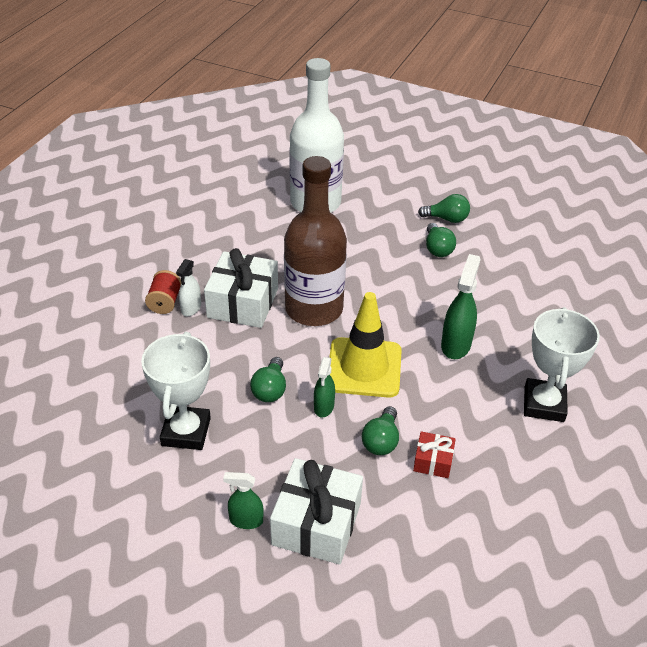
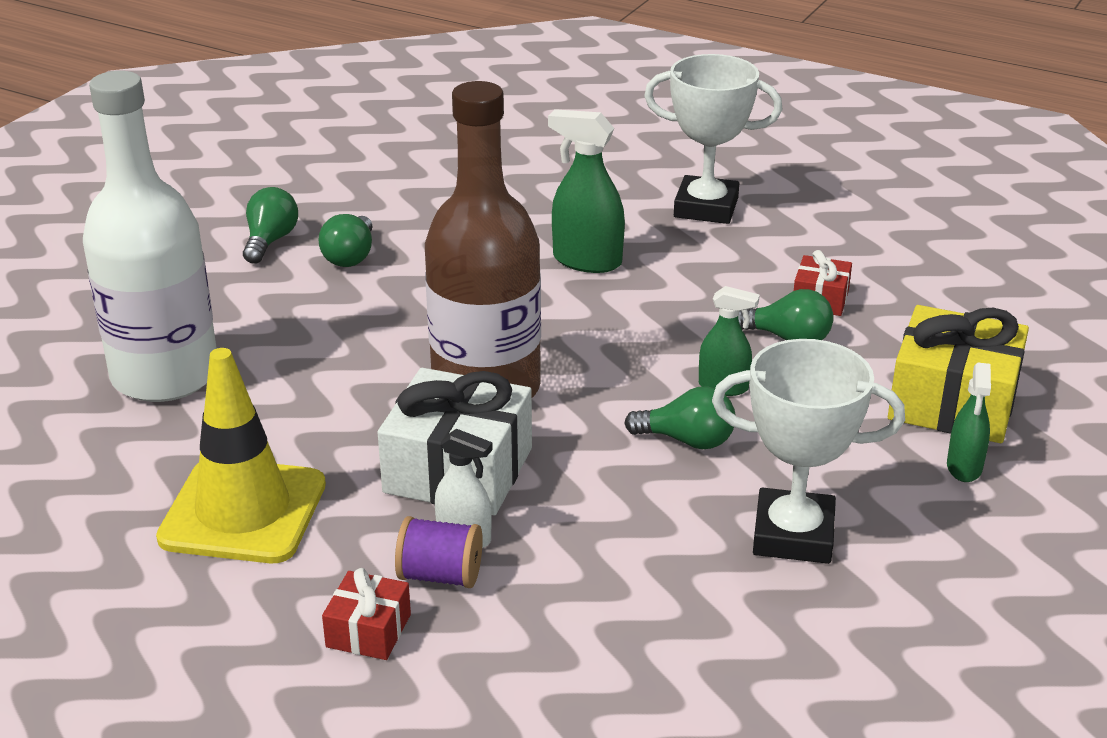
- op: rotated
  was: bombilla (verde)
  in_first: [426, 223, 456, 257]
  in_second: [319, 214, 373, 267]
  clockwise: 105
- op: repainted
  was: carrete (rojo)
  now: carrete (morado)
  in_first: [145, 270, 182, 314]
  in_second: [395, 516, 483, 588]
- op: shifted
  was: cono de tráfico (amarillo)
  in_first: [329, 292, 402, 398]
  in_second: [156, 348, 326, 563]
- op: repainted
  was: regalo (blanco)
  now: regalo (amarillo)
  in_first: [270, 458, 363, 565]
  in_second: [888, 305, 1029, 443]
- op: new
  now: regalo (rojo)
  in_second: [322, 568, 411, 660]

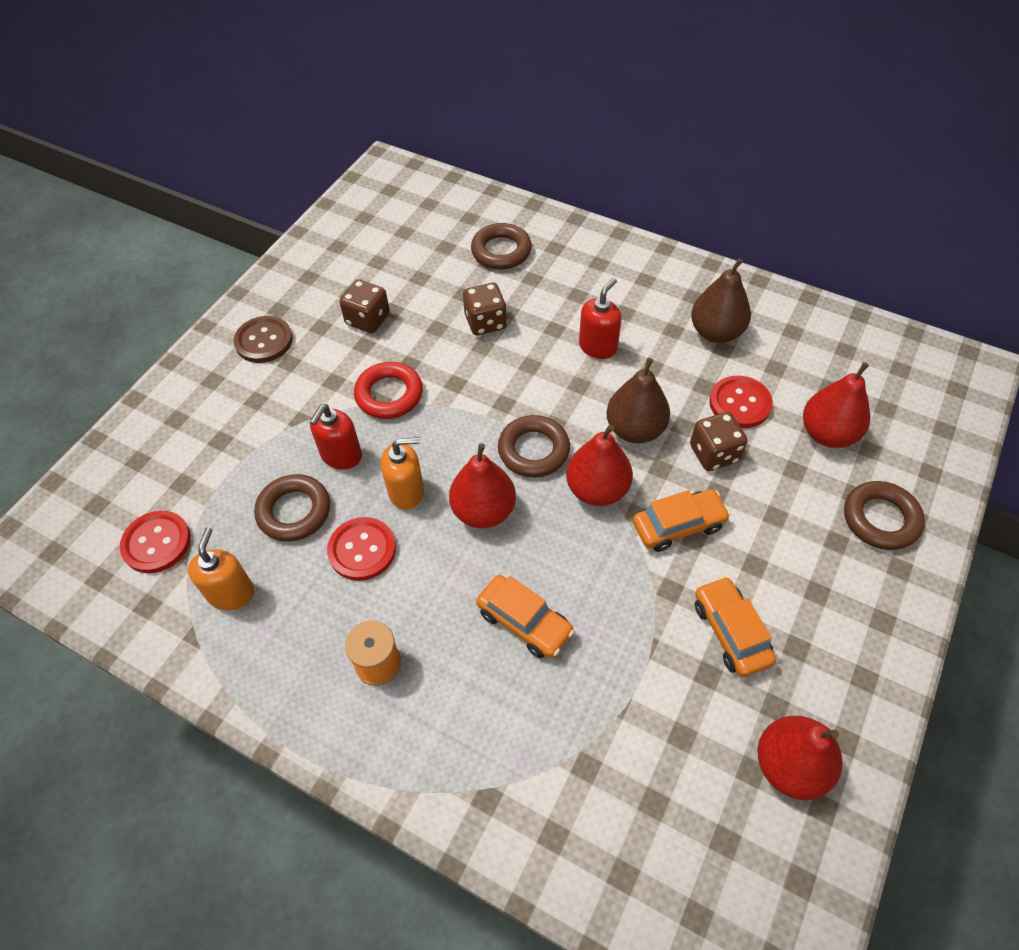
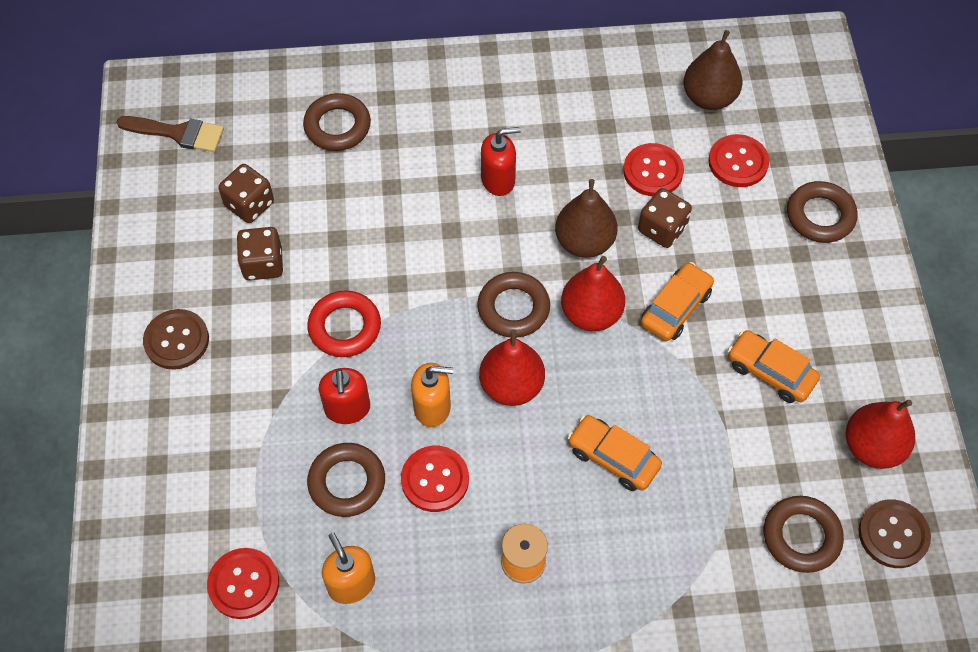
- op: shifted
  was: pera (marrón)
  in_first: [691, 258, 751, 343]
  in_second: [683, 30, 742, 110]
- op: rotated
  was: dispensador de jabón (rojo)
  in_first: [579, 278, 622, 359]
  in_second: [481, 127, 521, 196]
  clockwise: 75
- op: shifted
  was: dado (marrón)
  in_first: [463, 283, 507, 336]
  in_second: [219, 164, 274, 223]
- op: swapped
  was: pera (rojo)
  now: botón (rojo)
  in_first: [803, 362, 870, 448]
  in_second: [708, 134, 770, 187]
- op: rotated
  was: dispensador de jabón (naranja)
  in_first: [381, 437, 424, 510]
  in_second: [411, 363, 453, 427]
  clockwise: 45
- op: rotated
  was: coche (naranja)
  in_first: [476, 575, 575, 658]
  in_second: [567, 415, 662, 491]
  clockwise: -150
- op: new
  now: pincel (marrón)
  in_second: [117, 116, 224, 152]
- op: new
  now: anillo (marrón)
  in_second: [764, 496, 844, 573]
- op: new
  now: botón (marrón)
  in_second: [859, 499, 931, 568]

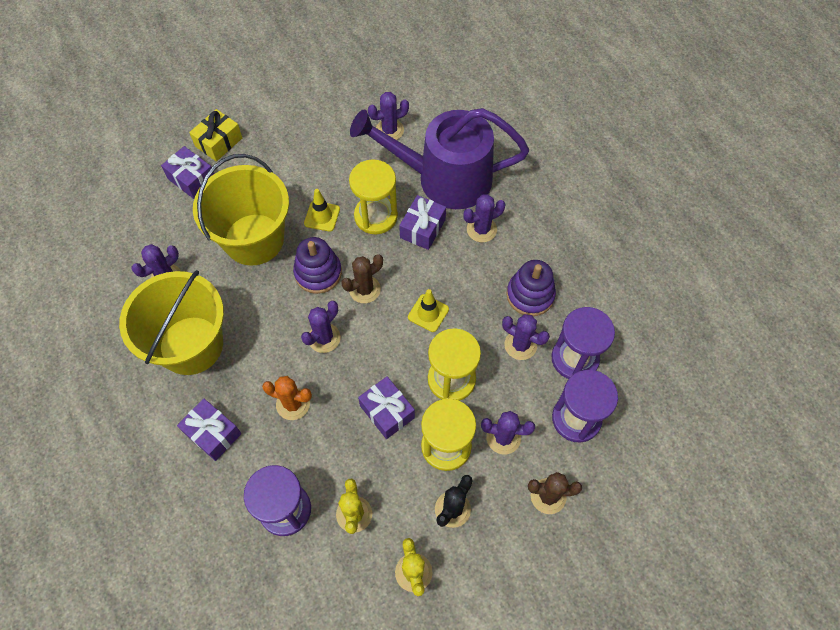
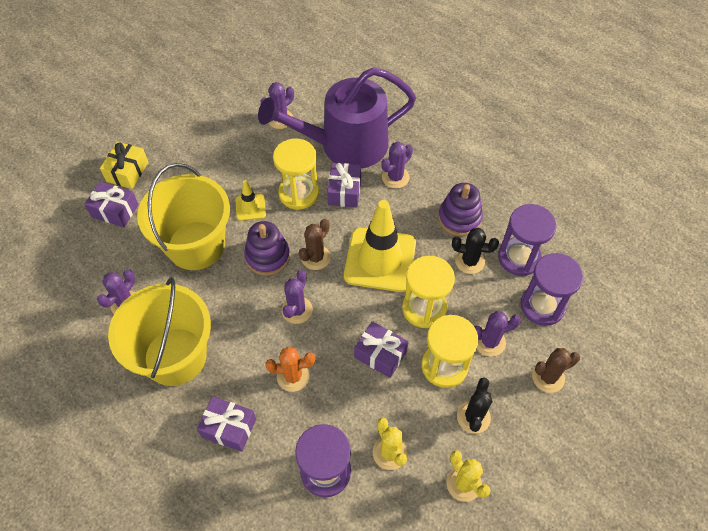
- op: scaled
  was: cono de tráfico (amarillo)
  in_first: [408, 289, 449, 332]
  in_second: [344, 200, 416, 292]
  ratio: 2.16
- op: repainted
  was: cactus (morado)
  now: cactus (negro)
  in_first: [502, 314, 550, 360]
  in_second: [452, 228, 499, 274]

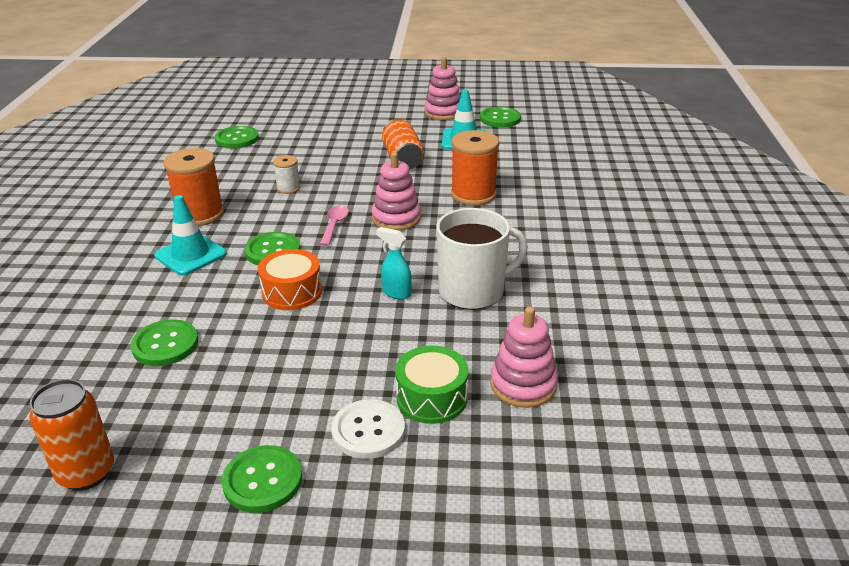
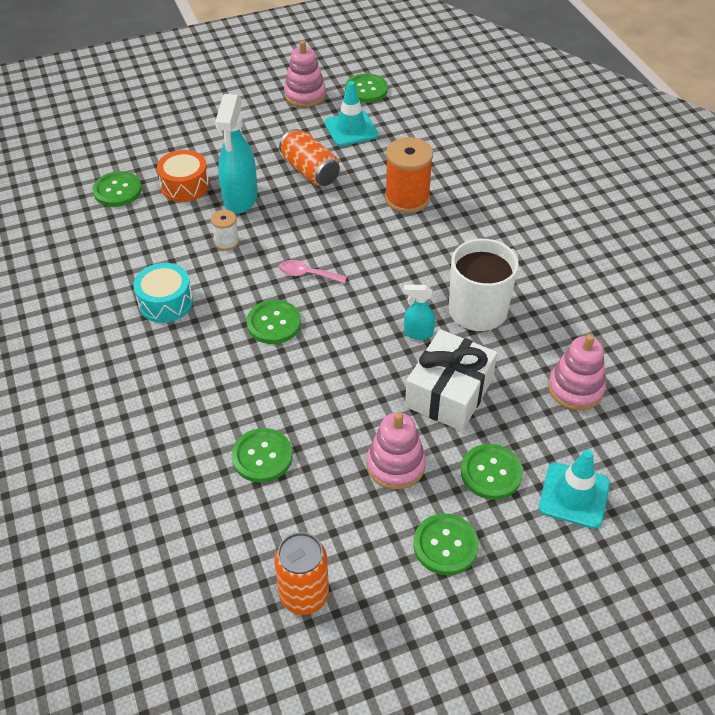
- op: swapped
  was: carrete (naranja)
  now: tambor (turquesa)
  in_first: [164, 148, 224, 226]
  in_second: [133, 263, 193, 323]
- op: shifted
  was: juguete apilable (rosa)
  in_first: [372, 152, 421, 231]
  in_second: [367, 412, 426, 490]
- op: shifted
  was: cono de tráfico (turquesa)
  in_first: [154, 195, 227, 275]
  in_second: [539, 450, 610, 529]
- op: rotated
  was: cuchara (rosa)
  in_first: [320, 205, 349, 246]
  in_second: [279, 260, 347, 283]
  clockwise: -60
- op: shifted
  was: tambor (naranja)
  in_first: [258, 249, 322, 310]
  in_second: [157, 150, 209, 202]
- op: gone
  was: tambor (verde)
  in_first: [395, 346, 469, 424]
- op: repainted
  was: botón (blanco)
  now: botón (verde)
  in_first: [331, 399, 405, 459]
  in_second: [461, 444, 523, 500]
- op: new
  now: pulverizador (turquesa)
  in_second: [215, 94, 258, 214]
- op: new
  now: regalo (blanco)
  in_second: [405, 329, 497, 431]

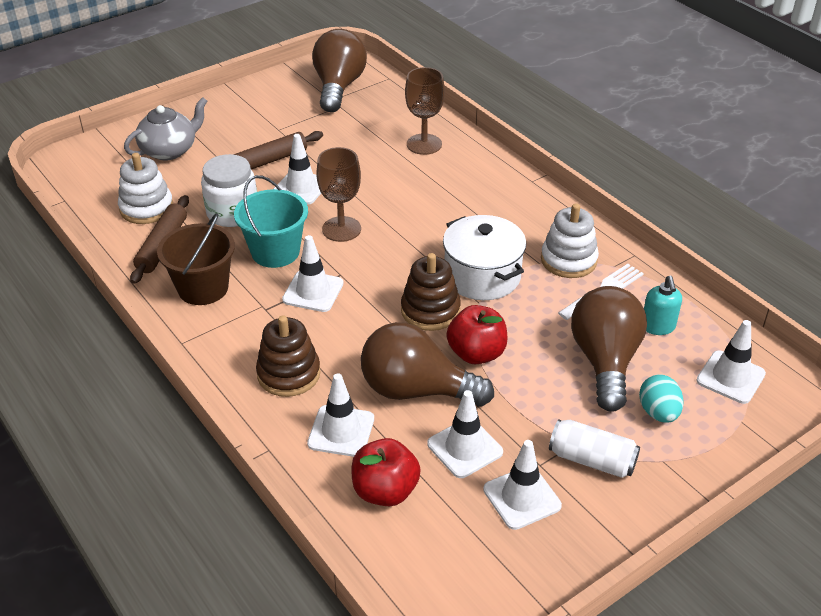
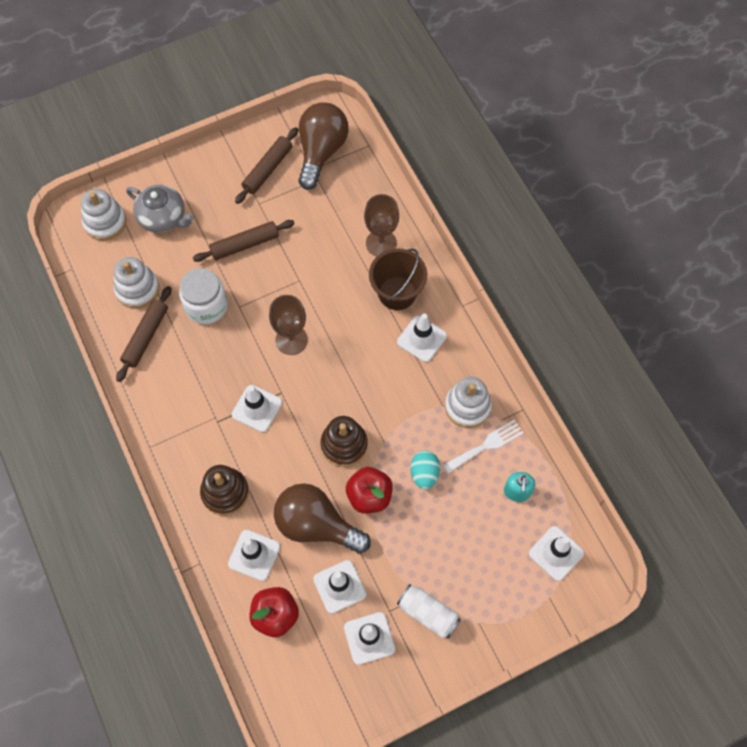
- op: rotated
  was: tetera (gris)
  in_first: [124, 97, 207, 161]
  in_second: [126, 185, 194, 233]
  clockwise: 60
- op: shifted
  was: cono de tráfico (blanco)
  in_first: [274, 134, 321, 205]
  in_second: [397, 314, 447, 362]
- op: gone
  was: balde (turquesa)
  in_first: [234, 175, 308, 268]
- op: shifted
  was: balde (marrón)
  in_first: [157, 213, 235, 305]
  in_second: [369, 248, 427, 310]
- op: gone
  was: olla (blanco)
  in_first: [443, 215, 526, 300]
- op: gone
  was: bombilla (marrón)
  in_first: [571, 286, 647, 412]
- op: shifted
  was: huevo (turquesa)
  in_first: [639, 374, 684, 423]
  in_second: [410, 451, 440, 490]
- op: new
  now: rodillo (marrón)
  in_second: [235, 127, 298, 204]
- op: new
  now: juguete apilable (blanco)
  in_second: [81, 189, 126, 241]

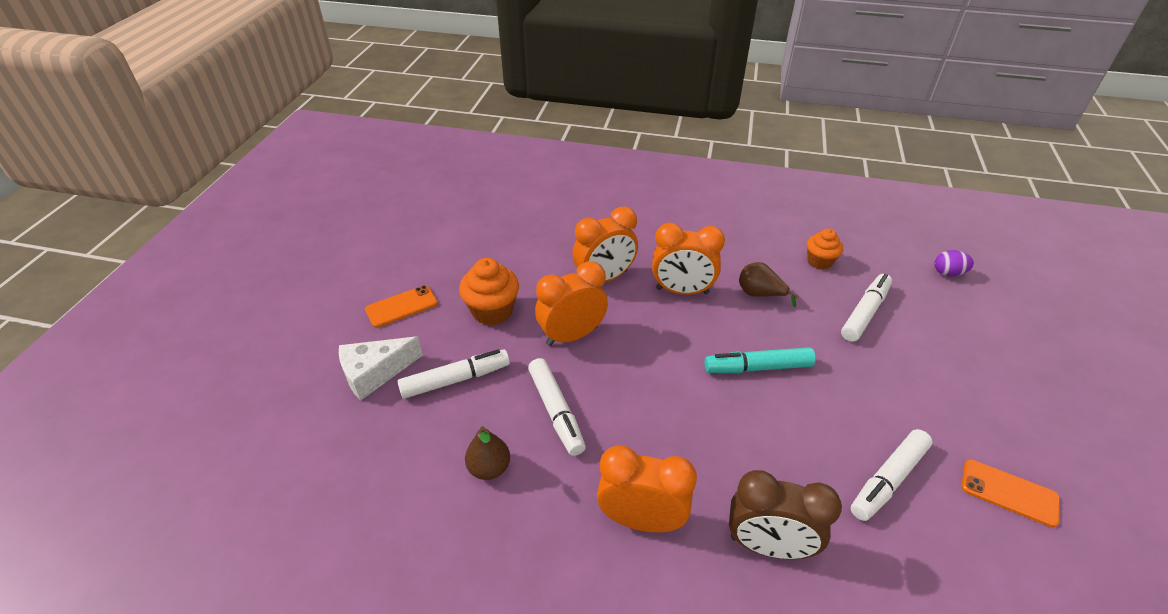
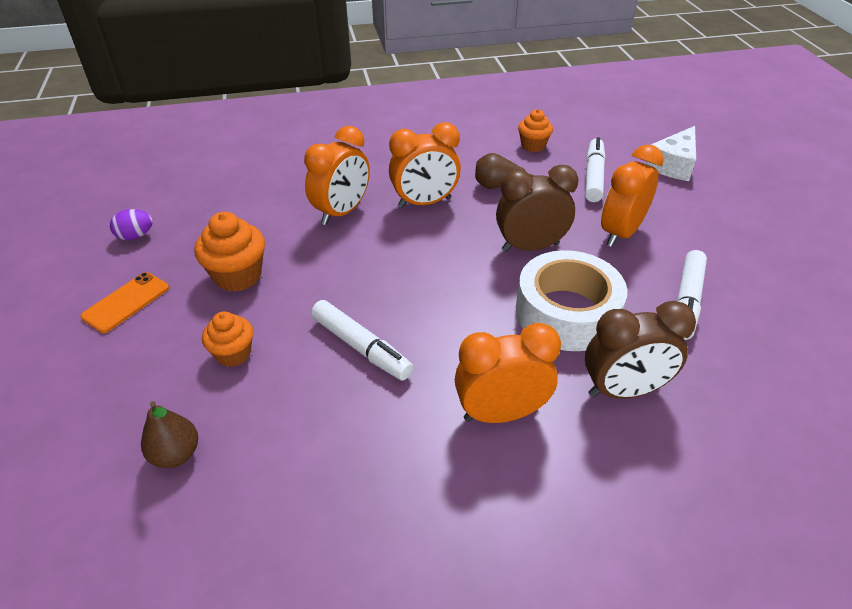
- op: shifted
  was: huevo (morado)
  in_first: [934, 250, 974, 276]
  in_second: [110, 209, 153, 240]
- op: shifted
  was: despertador (naranja)
  in_first: [535, 261, 608, 346]
  in_second: [601, 145, 663, 247]
- op: shifted
  was: queso (blanco)
  in_first: [339, 336, 423, 401]
  in_second: [645, 126, 696, 181]
- op: swapped
  was: rotulador (turquesa)
  now: despertador (marrón)
  in_first: [705, 347, 816, 373]
  in_second: [496, 165, 578, 252]
- op: swapped
  was: rotulador (blanco)
  now: magdalena (naranja)
  in_first: [397, 349, 510, 399]
  in_second: [202, 311, 253, 367]
- op: shifted
  was: pera (marrón)
  in_first: [465, 426, 510, 480]
  in_second: [141, 401, 198, 468]
- op: gone
  was: móvil (naranja)
  in_first: [961, 459, 1060, 527]
- op: new
  now: cinta adhesiva (blanco)
  in_second: [516, 250, 627, 351]

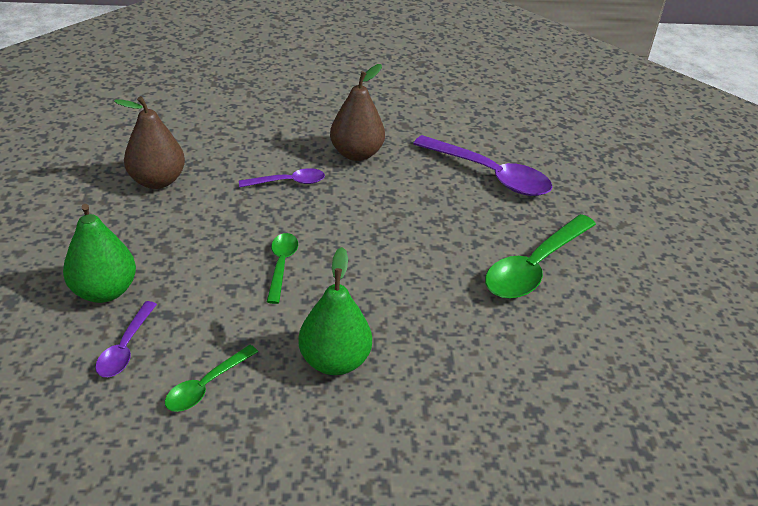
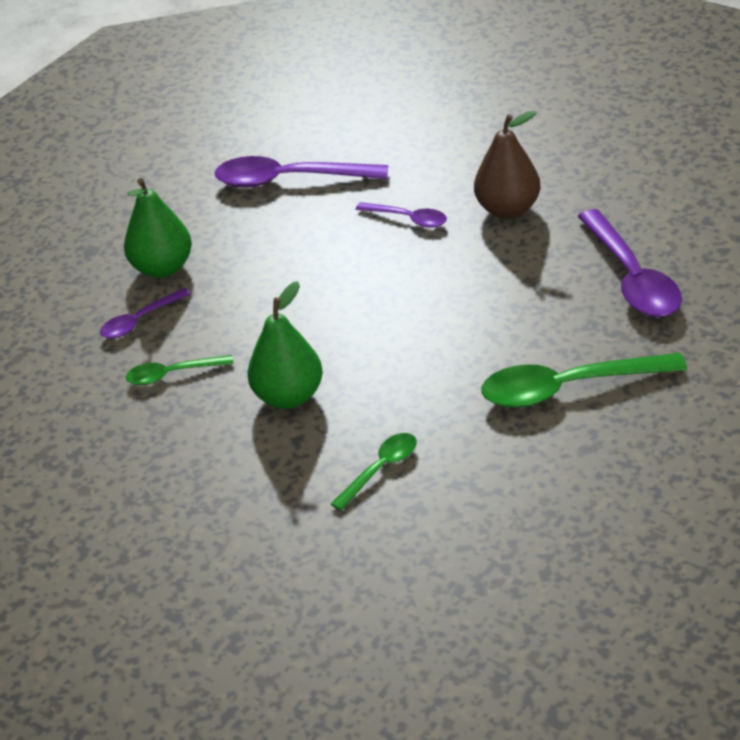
- op: swapped
  was: pera (marrón)
  now: cuchara (morado)
  in_first: [114, 96, 185, 189]
  in_second: [215, 156, 388, 188]
- op: shifted
  was: cuchara (verde)
  in_first: [267, 233, 298, 304]
  in_second: [331, 433, 417, 511]

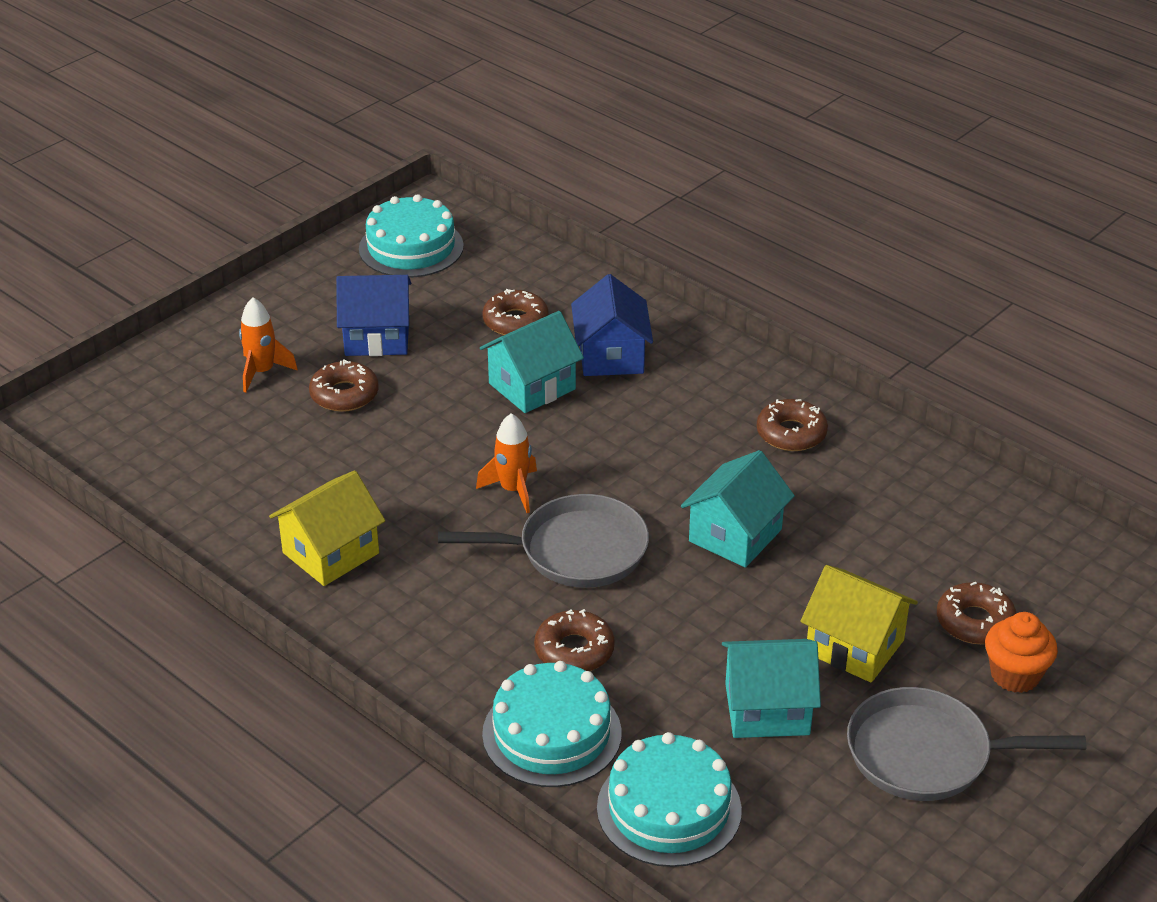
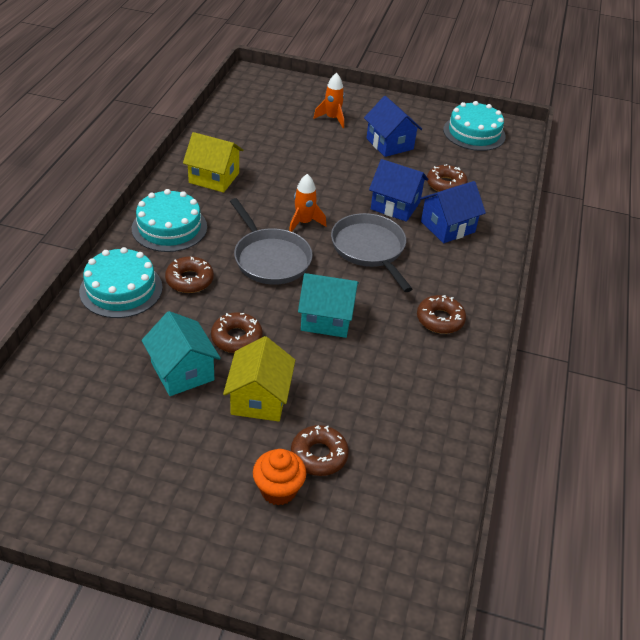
- op: repainted
  was: casa (turquesa)
  now: casa (azul)
  in_first: [480, 311, 584, 413]
  in_second: [369, 159, 428, 222]
- op: shifted
  was: rosquilla (marrón)
  in_first: [309, 359, 378, 412]
  in_second: [211, 312, 263, 353]
- op: shifted
  was: sartén (gris)
  in_first: [847, 687, 1087, 801]
  in_second: [331, 213, 412, 292]
- op: shifted
  was: tarta (turquesa)
  in_first: [597, 732, 742, 867]
  in_second: [132, 189, 207, 252]

